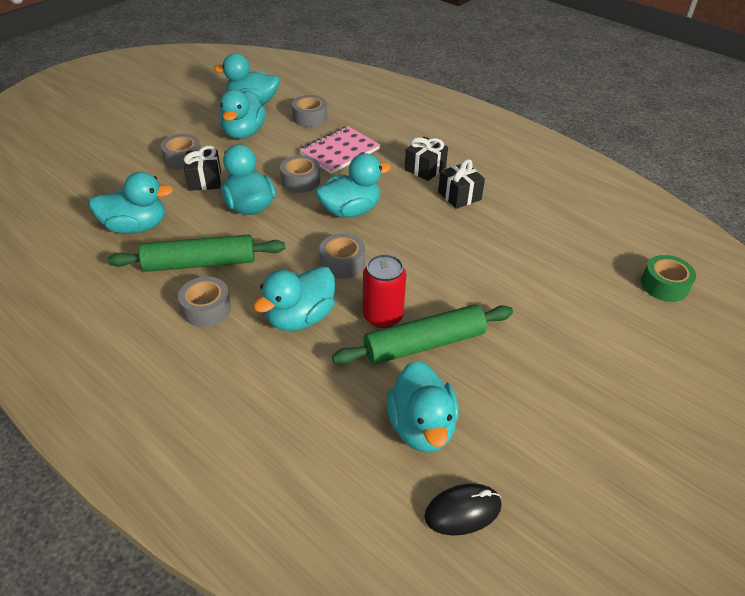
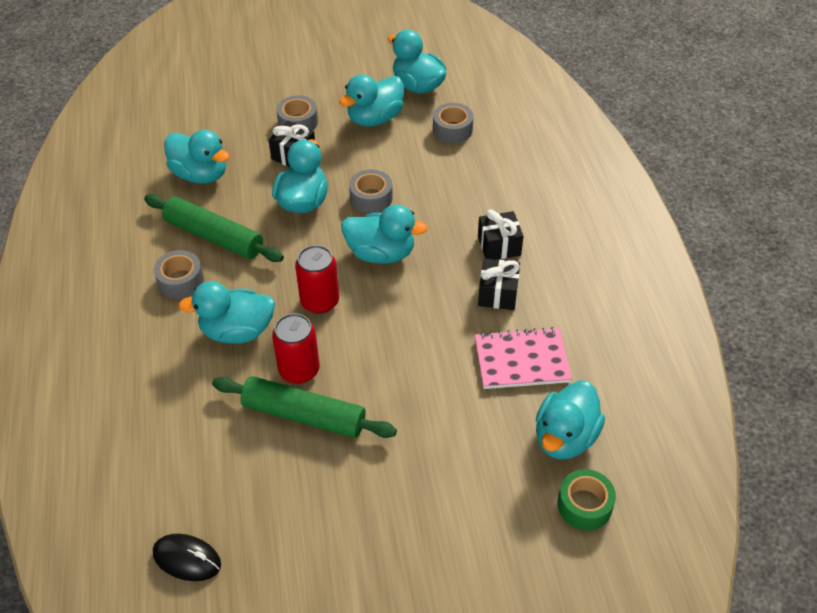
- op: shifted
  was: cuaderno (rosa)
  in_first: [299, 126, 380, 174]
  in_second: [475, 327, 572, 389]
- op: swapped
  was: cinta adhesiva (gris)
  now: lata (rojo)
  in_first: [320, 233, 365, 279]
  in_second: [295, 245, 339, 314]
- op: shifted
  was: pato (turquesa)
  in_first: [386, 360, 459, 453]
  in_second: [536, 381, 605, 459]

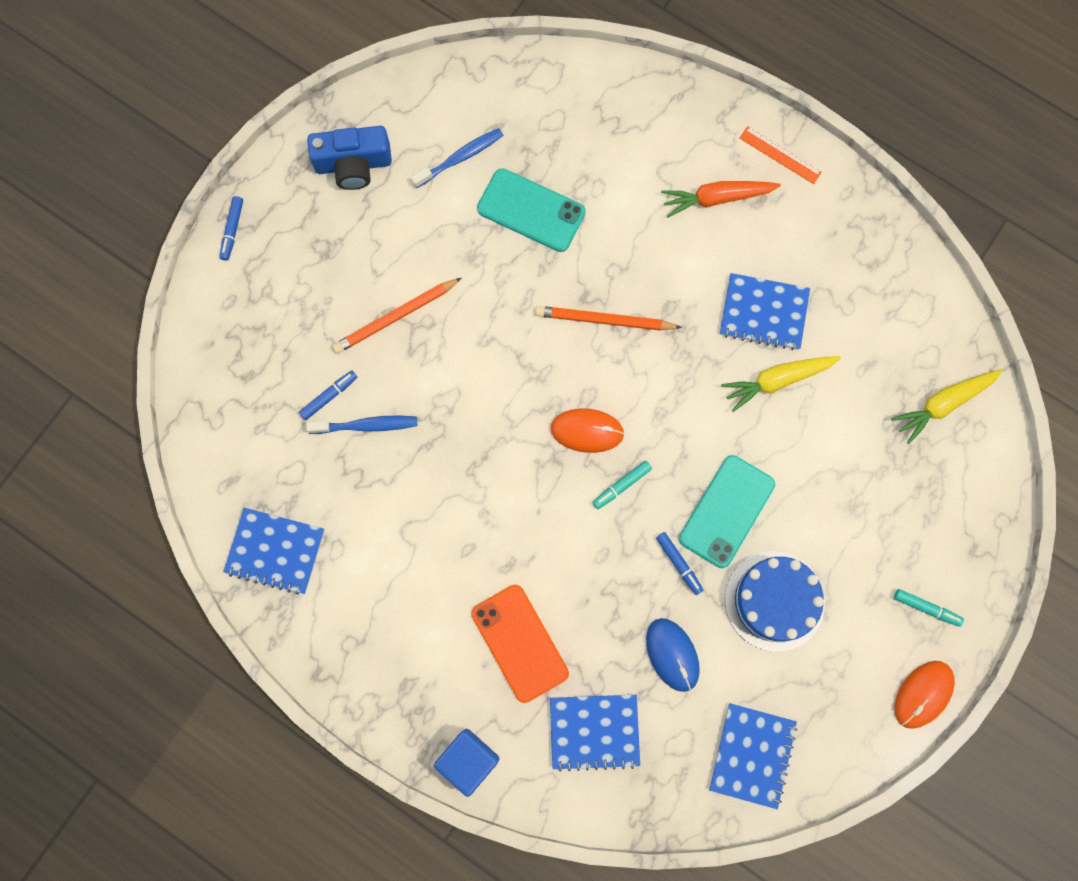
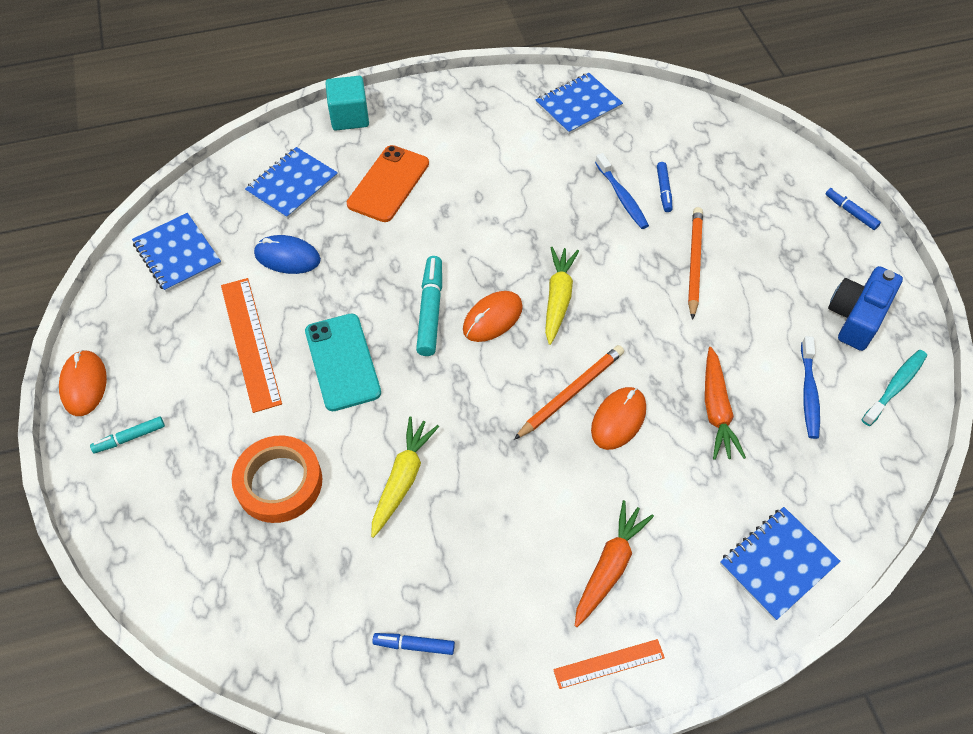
- op: swapped
  was: móvil (turquesa)
  now: zanahoria (naranja)
  in_first: [477, 168, 586, 252]
  in_second: [705, 347, 746, 460]
- op: shifted
  was: cuaderno (azul)
  in_first: [720, 273, 810, 350]
  in_second: [720, 507, 840, 621]
- op: shifted
  was: zanahoria (amarillo)
  in_first: [891, 370, 1002, 444]
  in_second: [545, 247, 579, 345]
- op: rotated
  was: cepillo de dientes (azul)
  in_first: [306, 415, 417, 434]
  in_second: [595, 153, 649, 229]
  clockwise: -60
- op: scaled
  was: rotulador (turquesa)
  in_first: [592, 461, 652, 509]
  in_second: [416, 256, 442, 356]
  ratio: 1.71
- op: shifted
  was: rotulador (azul)
  in_first: [656, 532, 703, 595]
  in_second: [373, 633, 455, 655]
- op: swapped
  was: tarta (azul)
  now: regla (naranja)
  in_first: [725, 551, 825, 652]
  in_second: [221, 278, 282, 413]
- op: rotated
  was: móvil (naranja)
  in_first: [471, 585, 569, 703]
  in_second: [347, 145, 429, 222]
  clockwise: -75
- op: repainted
  was: cubo (azul)
  now: cubo (turquesa)
  in_first: [434, 729, 499, 797]
  in_second: [325, 76, 369, 131]
- op: new
  now: cepillo de dientes (turquesa)
  in_second: [862, 350, 927, 426]
- op: new
  now: ratón (naranja)
  in_second: [591, 387, 646, 450]
- op: new
  now: cinta adhesiva (naranja)
  in_second: [232, 436, 322, 523]

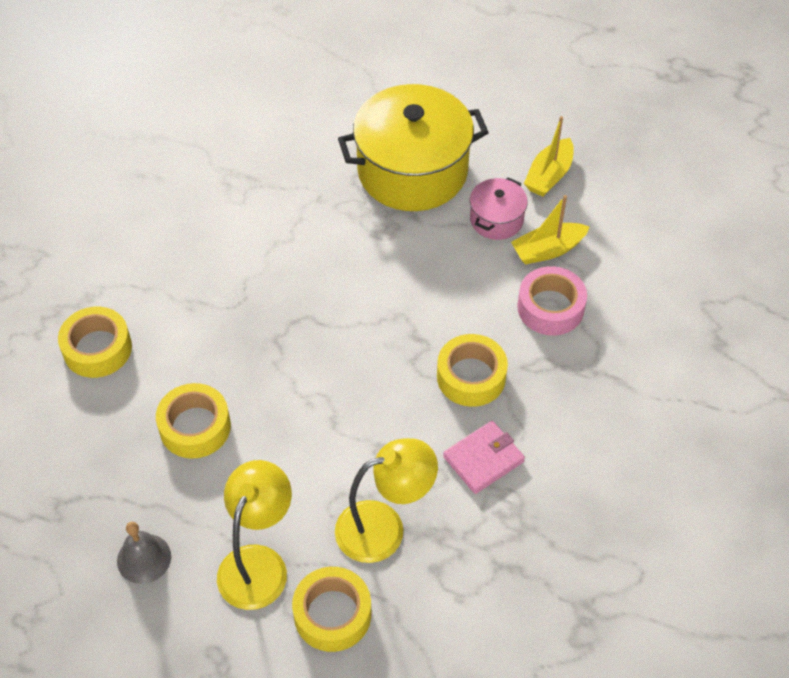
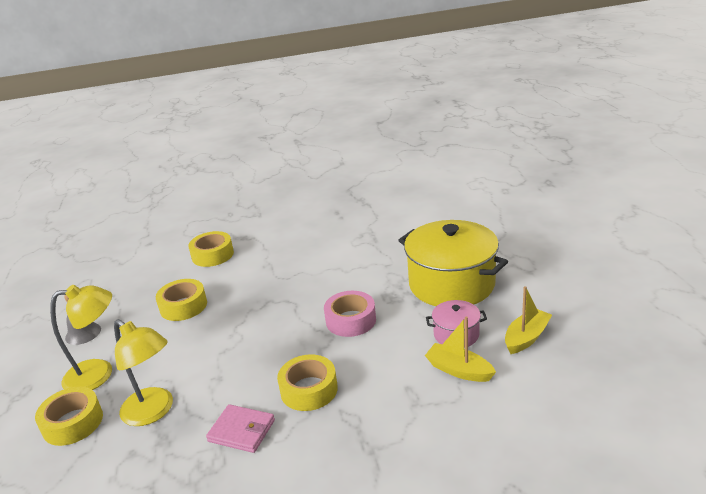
- op: rotated
  was: barco (amarillo)
  in_first: [524, 116, 574, 197]
  in_second: [505, 286, 552, 354]
  clockwise: 135
- op: shifted
  was: cinta adhesiva (rosa)
  in_first: [517, 266, 587, 335]
  in_second: [324, 291, 376, 337]

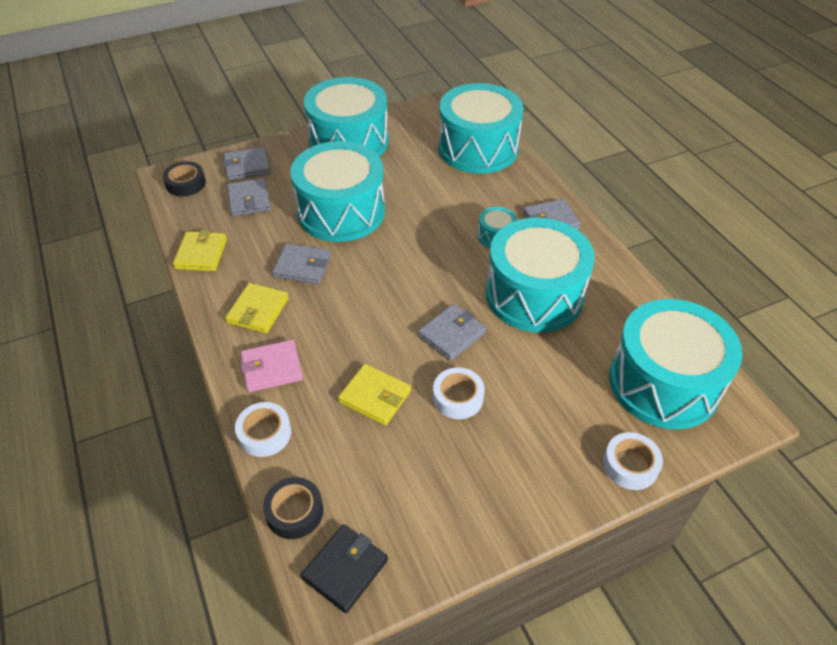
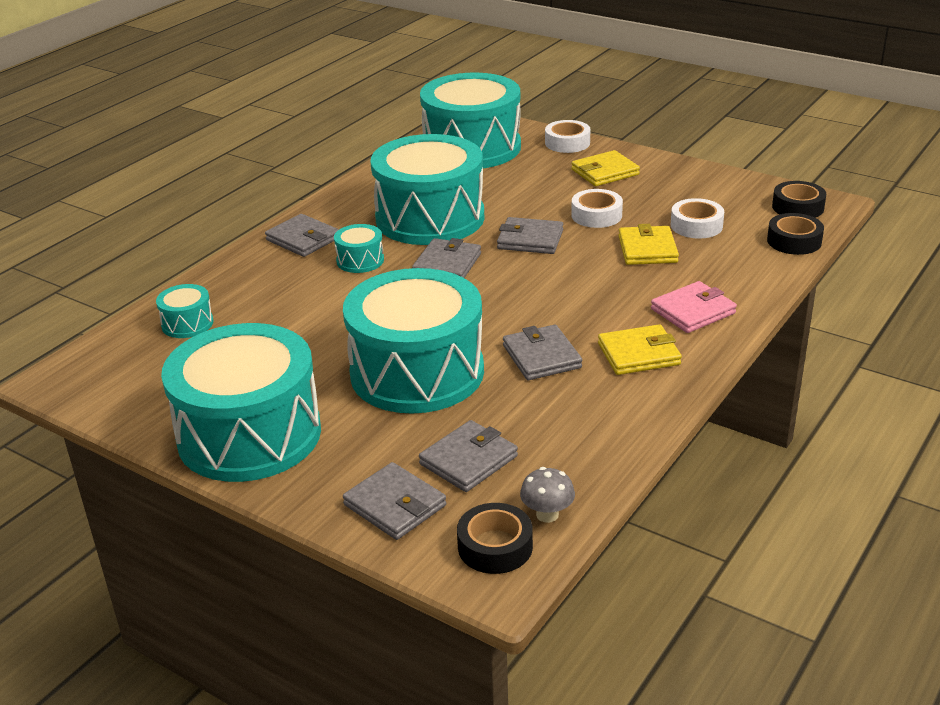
- op: scaled
  was: tambor (turquesa)
  in_first: [439, 83, 524, 174]
  in_second: [156, 284, 213, 338]
  ratio: 0.41
- op: shifted
  was: cartera (amarillo)
  in_first: [173, 230, 227, 271]
  in_second: [571, 150, 640, 186]
- op: rotated
  was: cartera (rosa)
  in_first: [240, 340, 303, 392]
  in_second: [651, 281, 737, 333]
  clockwise: -75
- op: shifted
  was: cinta adhesiva (blanco)
  in_first: [235, 402, 291, 457]
  in_second: [671, 198, 724, 239]
- op: swapped
  was: cartera (negro)
  now: cinta adhesiva (negro)
  in_first: [301, 524, 388, 613]
  in_second: [772, 181, 826, 218]
- op: new
  now: cartera (gris)
  in_second: [412, 238, 481, 278]
- op: new
  now: seta (gris)
  in_second: [520, 467, 575, 523]

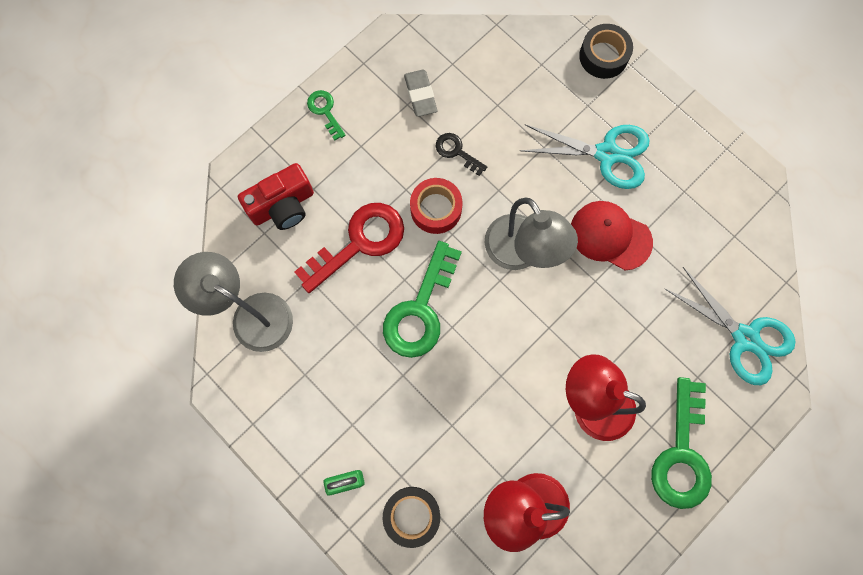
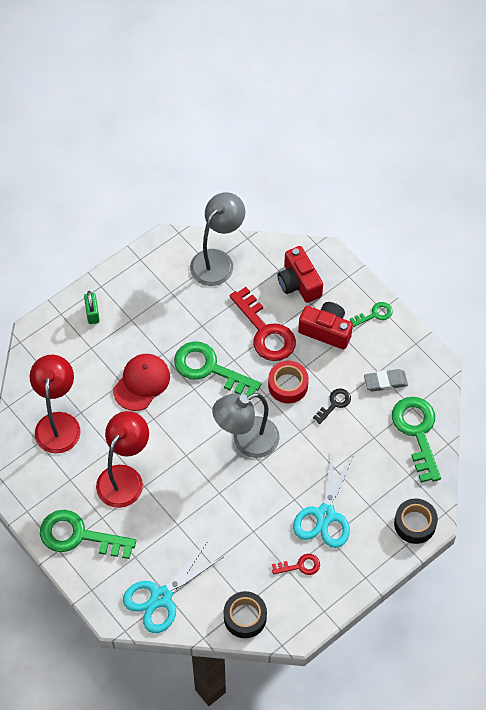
- op: shifted
  was: gorra (rojo)
  in_first: [571, 201, 653, 270]
  in_second: [113, 354, 170, 411]
- op: shifted
  was: cinta adhesiva (negro)
  in_first: [383, 487, 440, 548]
  in_second: [224, 591, 267, 638]
- op: new
  now: cámara (rojo)
  in_second: [298, 302, 353, 349]
- op: new
  now: llave (verde)
  in_second: [392, 397, 441, 483]
- op: new
  now: llave (rojo)
  in_second: [272, 554, 320, 575]

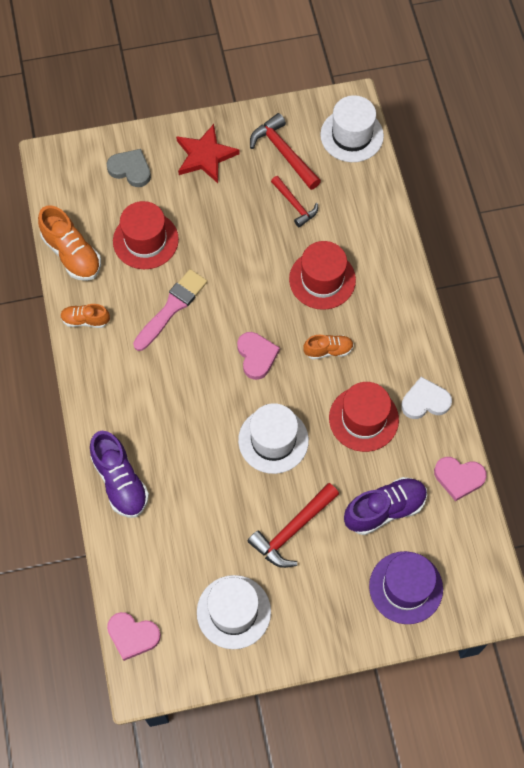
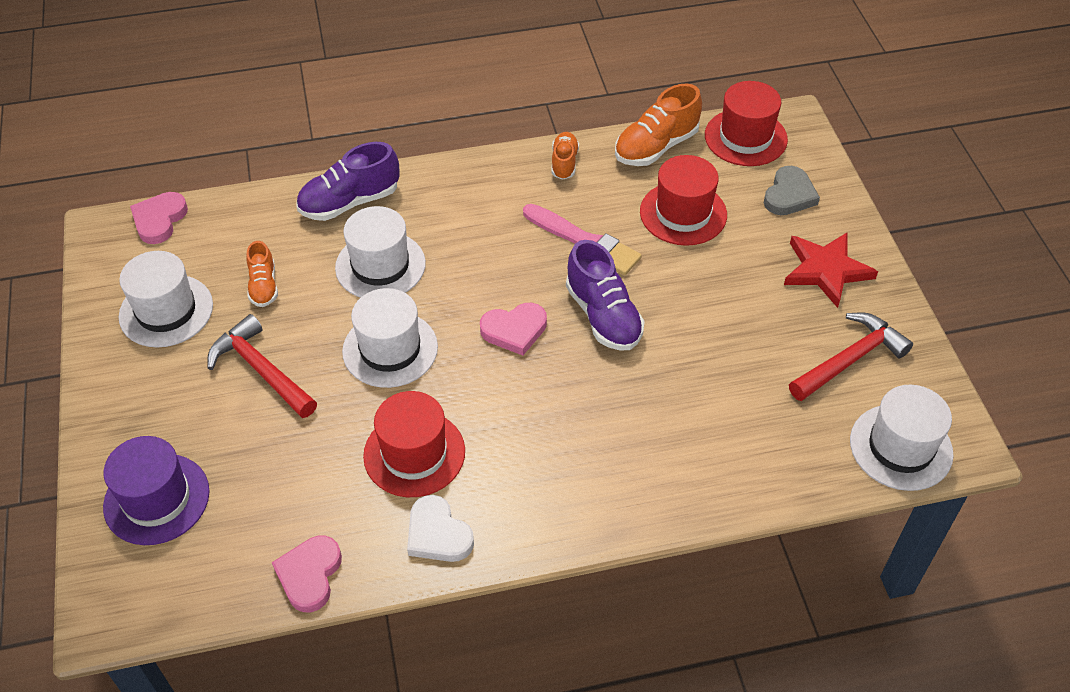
- op: gone
  was: martillo (rojo)
  in_first: [271, 176, 318, 228]
- op: shifted
  was: sombrero (rojo)
  in_first: [289, 241, 356, 310]
  in_second: [705, 81, 788, 166]
- op: shifted
  was: zapato (naranja)
  in_first: [303, 335, 354, 360]
  in_second: [246, 241, 278, 307]
- op: rotated
  was: corazón (blanco)
  in_first: [401, 377, 452, 419]
  in_second: [407, 495, 474, 562]
  clockwise: 150
- op: shifted
  was: zapato (morado)
  in_first: [344, 477, 427, 535]
  in_second: [566, 240, 645, 351]
- op: new
  now: sombrero (blanco)
  in_second: [335, 206, 426, 298]

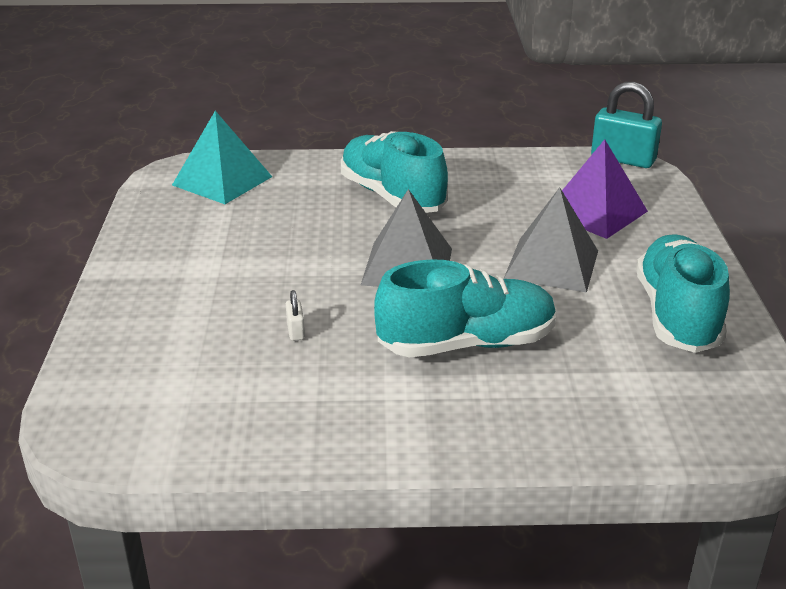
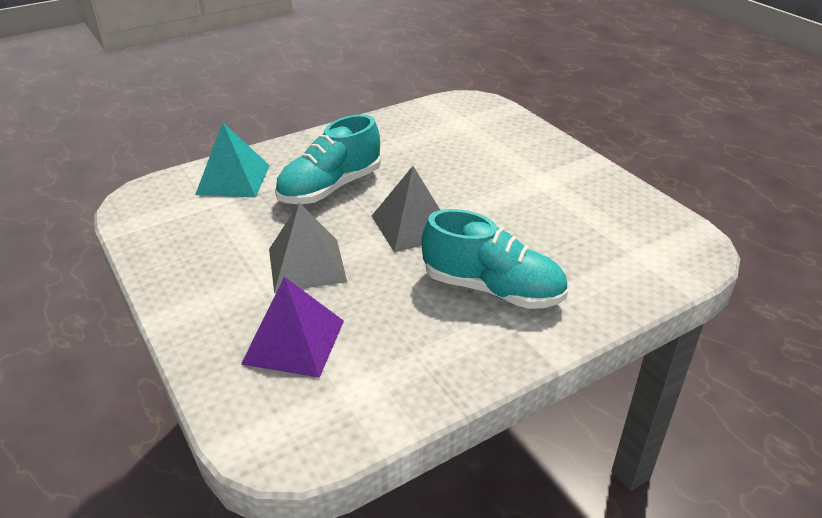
- op: gone
  was: candado (turquesa)
  in_first: [591, 82, 662, 168]
- op: shifted
  was: pirámide (turquesa)
  in_first: [172, 111, 272, 204]
  in_second: [195, 123, 270, 197]
- op: gone
  was: zapato (turquesa)
  in_first: [636, 235, 730, 353]
- op: gone
  was: candado (blanco)
  in_first: [286, 290, 305, 341]

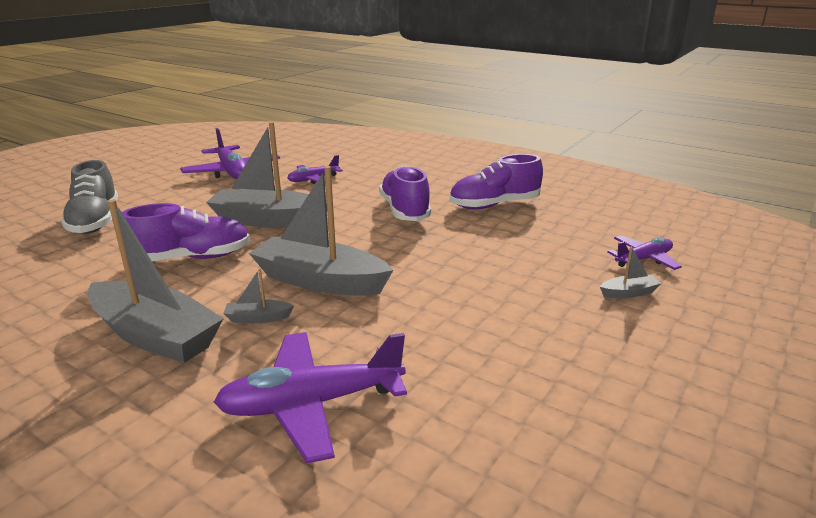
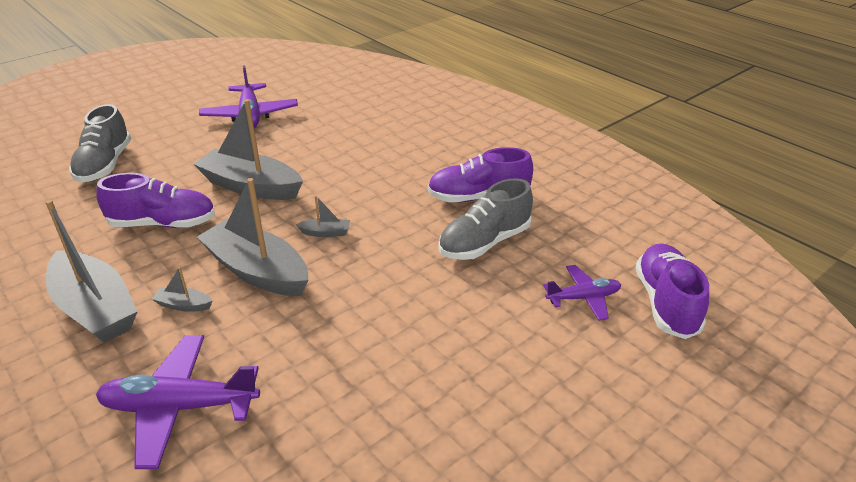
- op: gone
  was: avión (morado)
  in_first: [287, 155, 343, 184]
- op: shifted
  was: zapato (morado)
  in_first: [379, 165, 431, 221]
  in_second: [635, 243, 709, 339]
- op: shifted
  was: barco (gris)
  in_first: [600, 247, 662, 298]
  in_second: [296, 196, 350, 237]
- op: new
  now: zapato (gris)
  in_second: [438, 178, 533, 260]

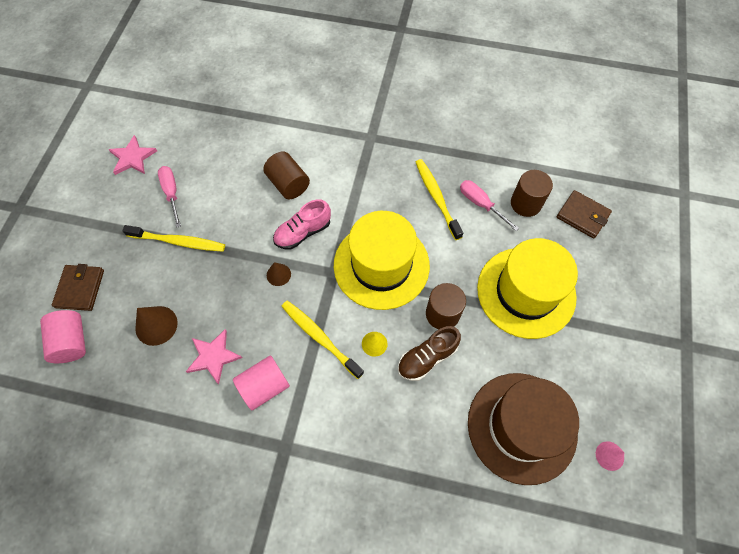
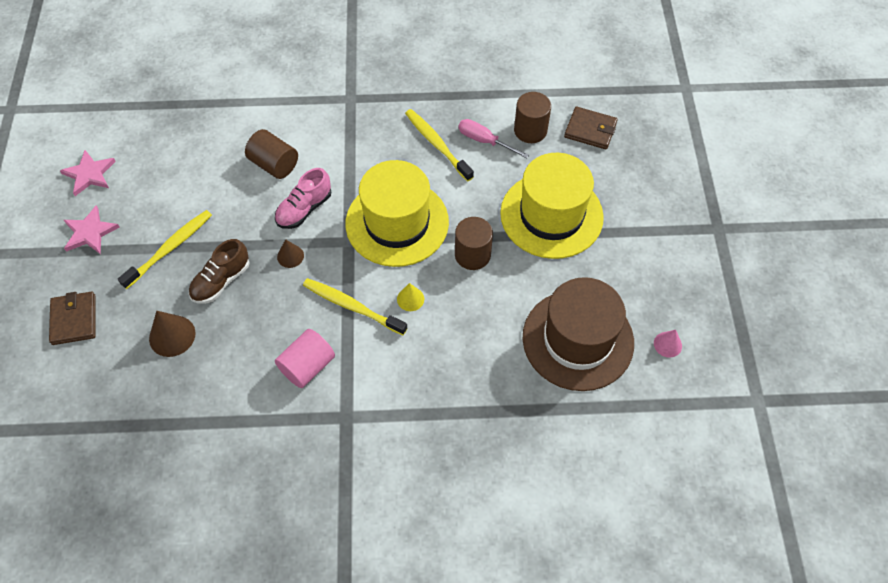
- op: gone
  was: destornillador (rosa)
  in_first: [158, 166, 181, 228]
- op: rotated
  was: cepillo de dientes (amarillo)
  in_first: [122, 225, 225, 252]
  in_second: [118, 210, 212, 289]
  clockwise: -45
- op: gone
  was: cilindro (rosa)
  in_first: [40, 310, 86, 363]
- op: shifted
  was: zapato (marrón)
  in_first: [398, 326, 461, 381]
  in_second: [189, 239, 250, 304]
- op: shifted
  was: estrella (rosa)
  in_first: [186, 329, 243, 385]
  in_second: [64, 206, 120, 254]

